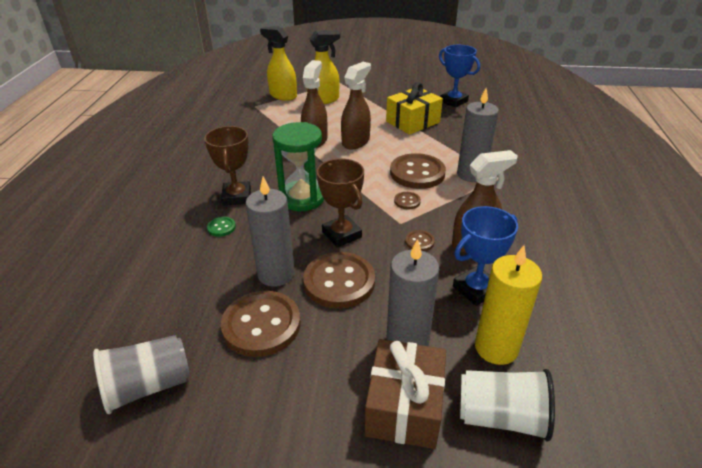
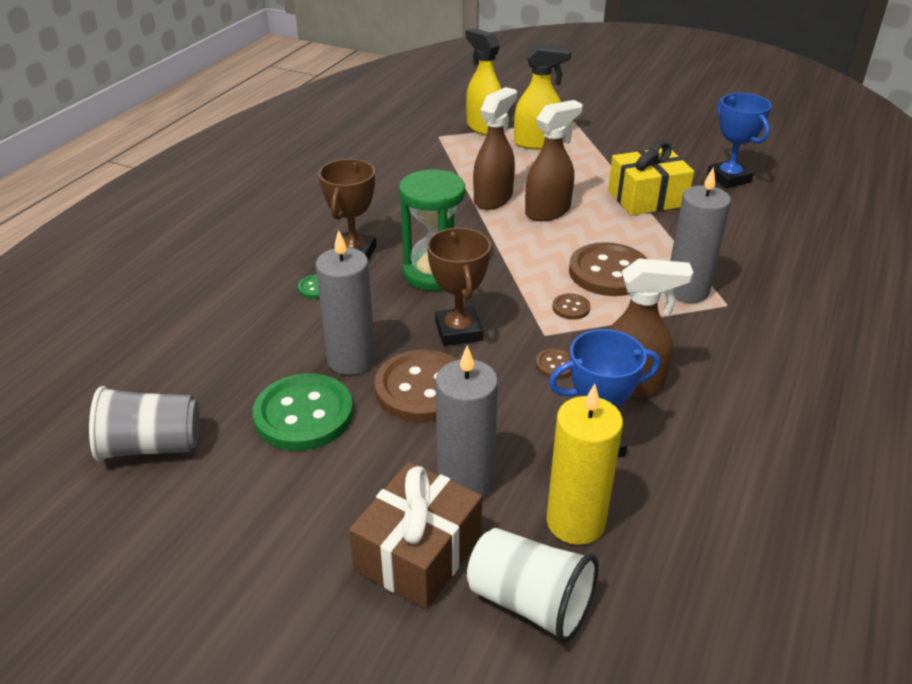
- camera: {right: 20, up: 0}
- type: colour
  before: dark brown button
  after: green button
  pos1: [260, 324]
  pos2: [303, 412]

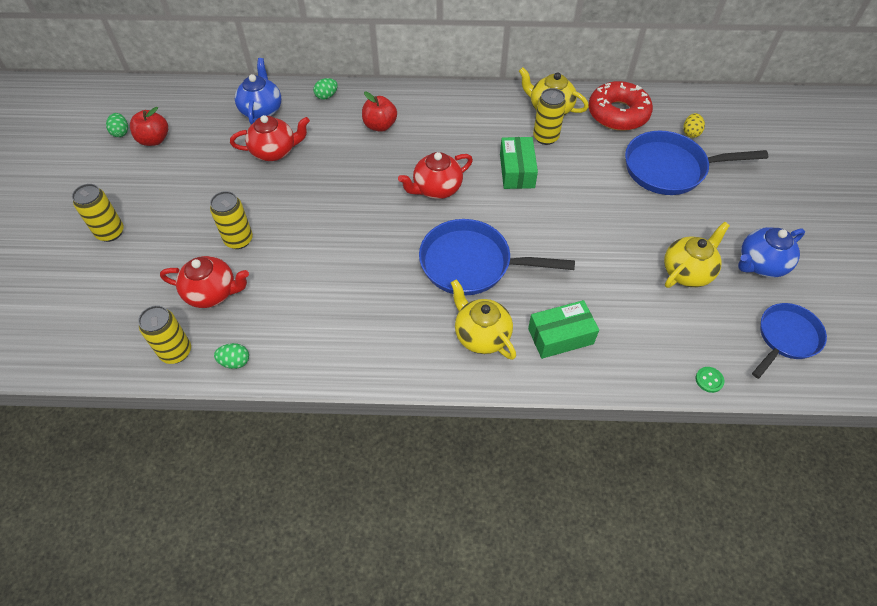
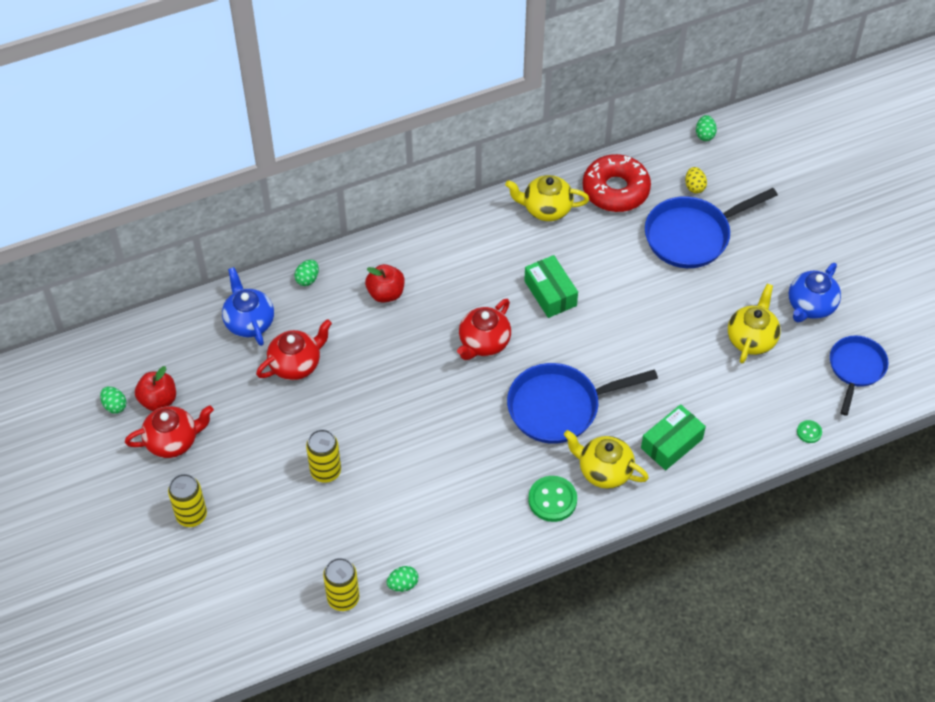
- camera: {right: -25, up: 0}
- type: relocated
  before: red teapot
  pos1: [204, 282]
  pos2: [169, 432]
- type: missing
  before: bright yellow tin
  pos1: [549, 116]
- type: appeared
  after: green button
  pos2: [552, 499]
- type: appeared
  after: green toy egg
  pos2: [706, 128]

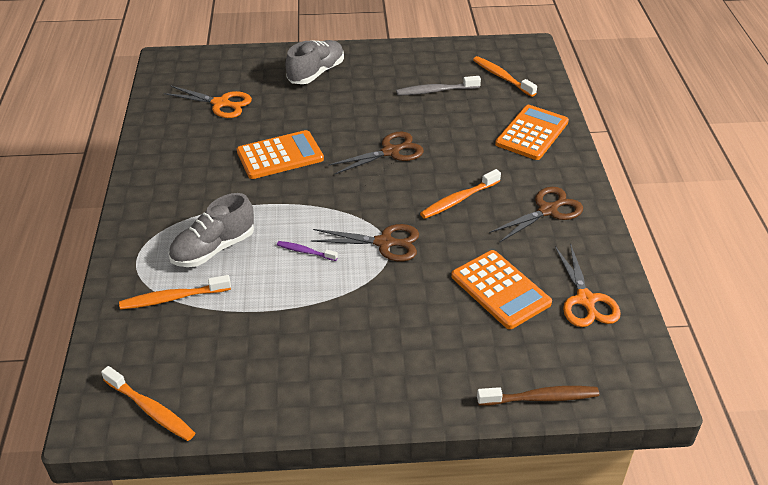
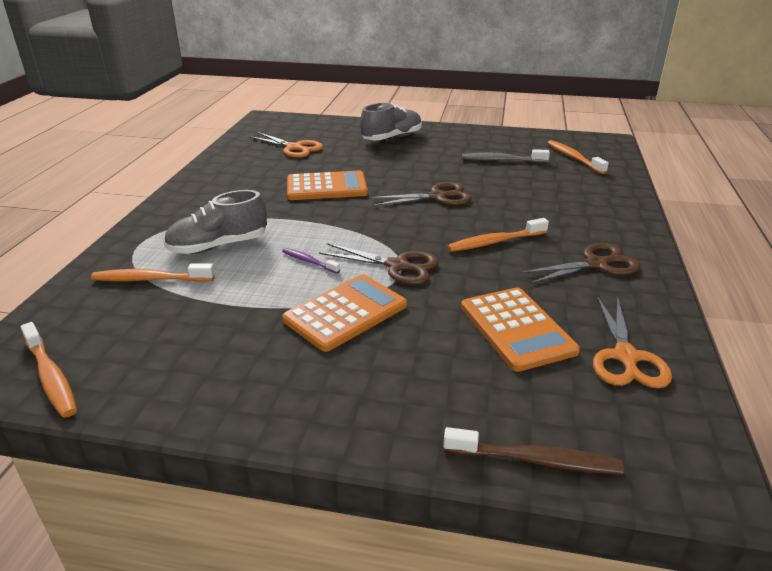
- camera: {right: 15, up: -10}
- type: relocated
  before: bright orange pocket calculator
  pos1: [532, 132]
  pos2: [344, 313]

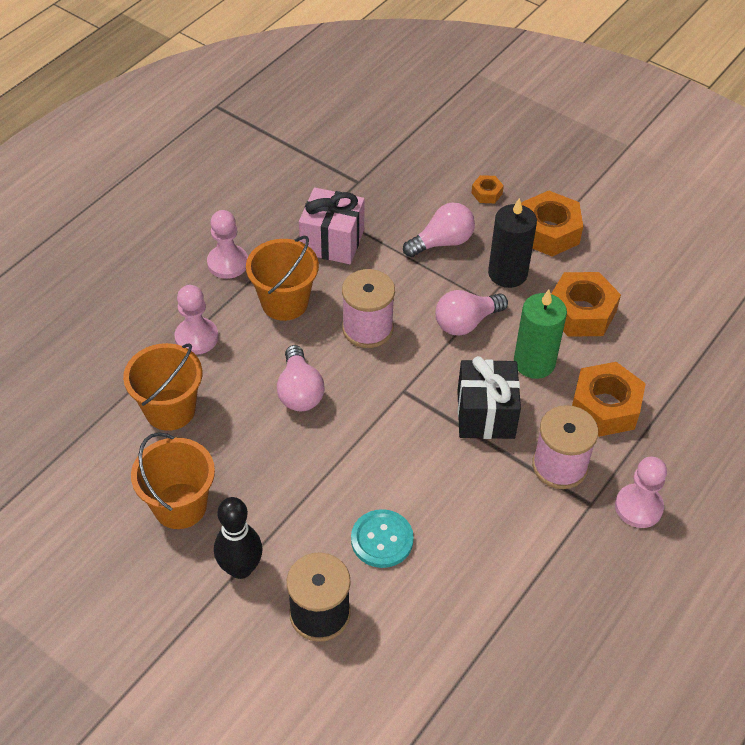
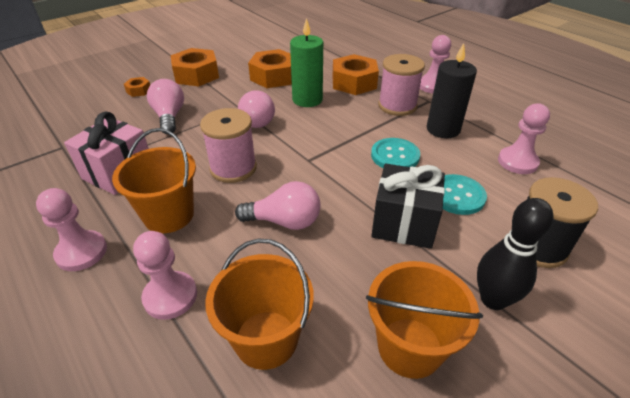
- camera: {right: -75, up: -10}
- type: relocated
  before: jet-black present
  pos1: [489, 397]
  pos2: [408, 206]
- type: relocated
  before: jet-black pillar candle
  pos1: [512, 243]
  pos2: [452, 91]
- type: appeared
  after: teal button
  pos2: [395, 153]
- type: appeared
  after: rose-pink pawn
  pos2: [524, 138]

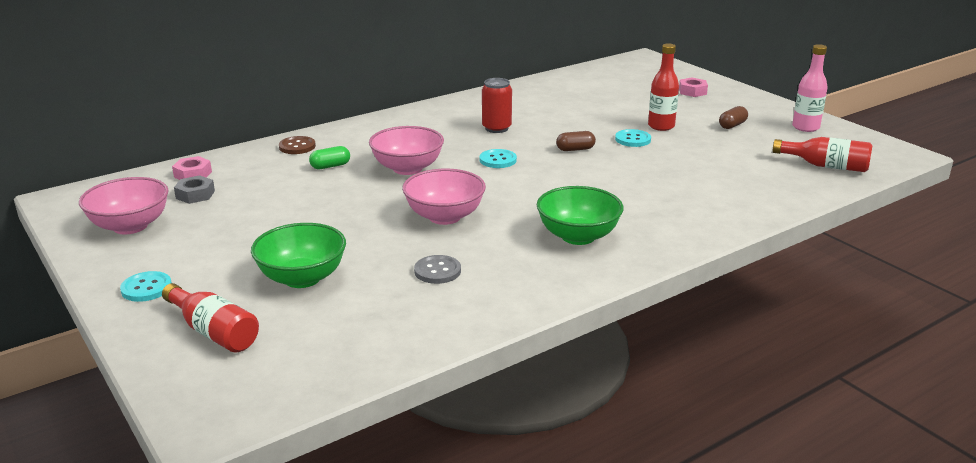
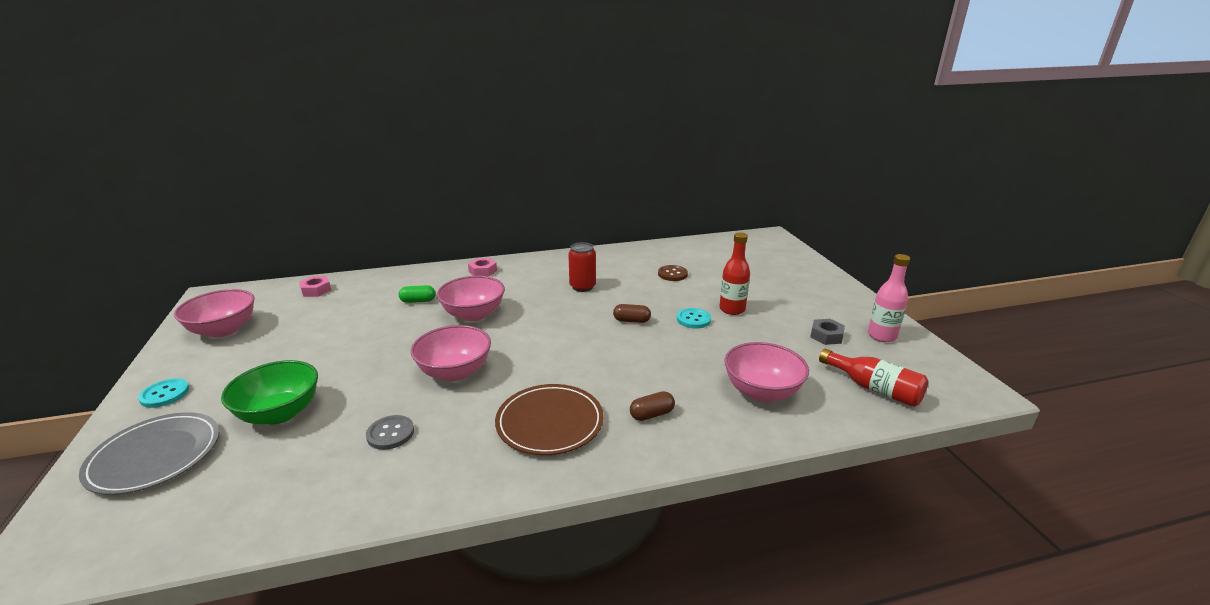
- camera: {right: 20, up: 0}
- type: exchanged
  before: red flask
  after: ash-grey plate
  pos1: [210, 317]
  pos2: [149, 453]
- type: relocated
  before: ash-grey hex nut
  pos1: [194, 189]
  pos2: [827, 332]
- type: relocated
  before: dark brown button
  pos1: [297, 145]
  pos2: [673, 273]
- type: missing
  before: teal button
  pos1: [498, 158]
- type: exchanged
  before: green bowl
  after: dark brown plate
  pos1: [580, 215]
  pos2: [549, 419]
- type: relocated
  before: rose-pink hex nut
  pos1: [693, 87]
  pos2: [482, 267]
- type: relocated
  before: dark brown pill shape
  pos1: [733, 117]
  pos2: [652, 406]
- type: appeared
  after: rose-pink bowl
  pos2: [766, 372]

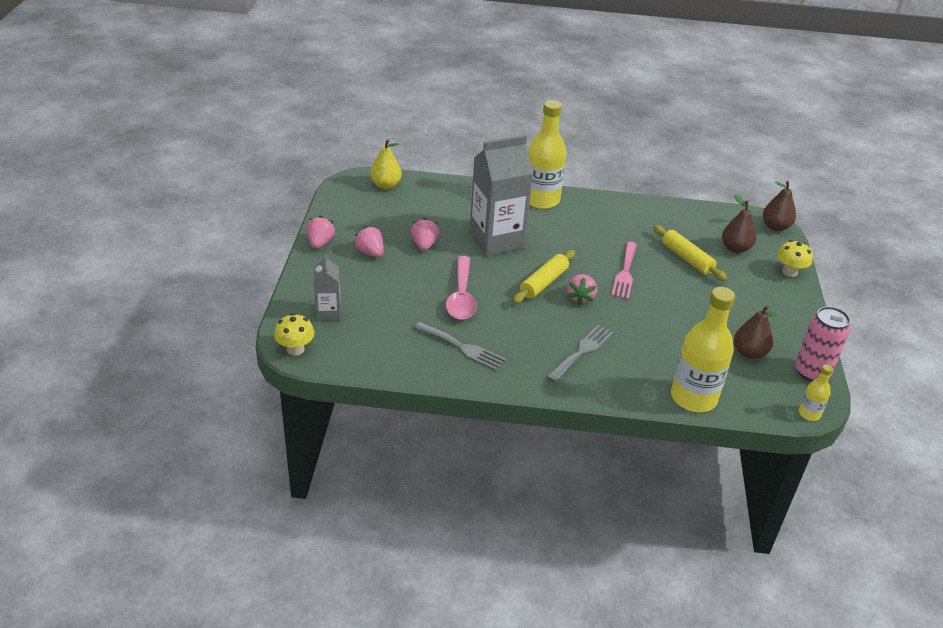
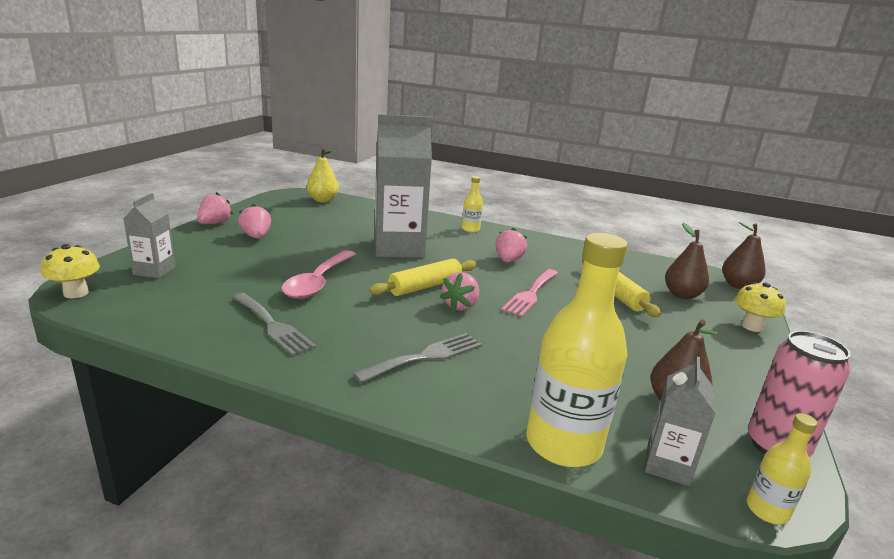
- camera: {right: 15, up: -15}
- type: relocated
  before: rose-pink berry
  pos1: [425, 234]
  pos2: [511, 245]
- type: size
  before: bright yellow flask
  pos1: [547, 154]
  pos2: [472, 204]
  scale: 0.47
- type: appeared
  after: ash-grey juice carton
  pos2: [680, 421]

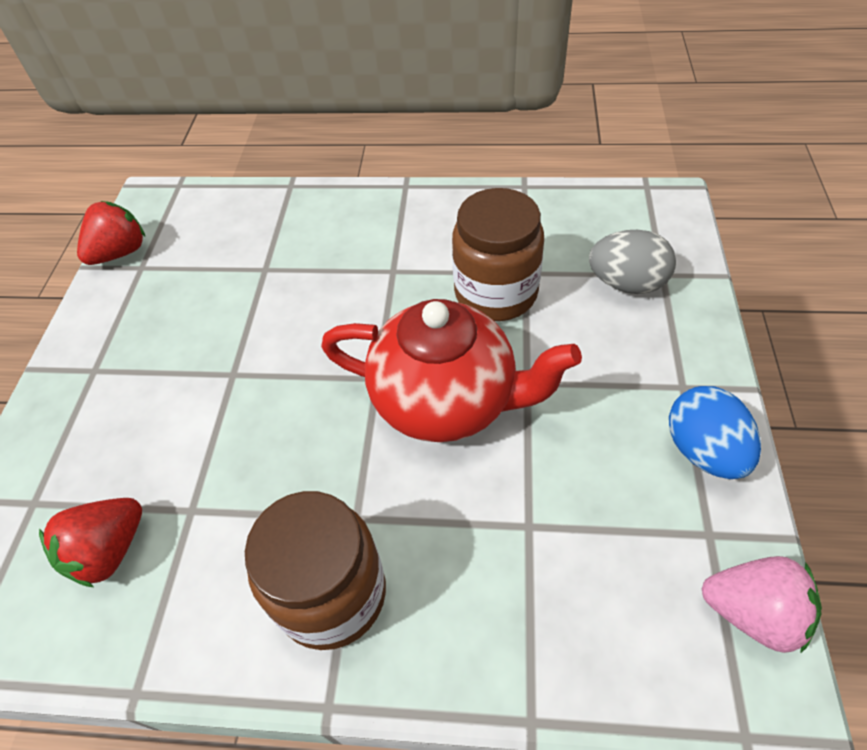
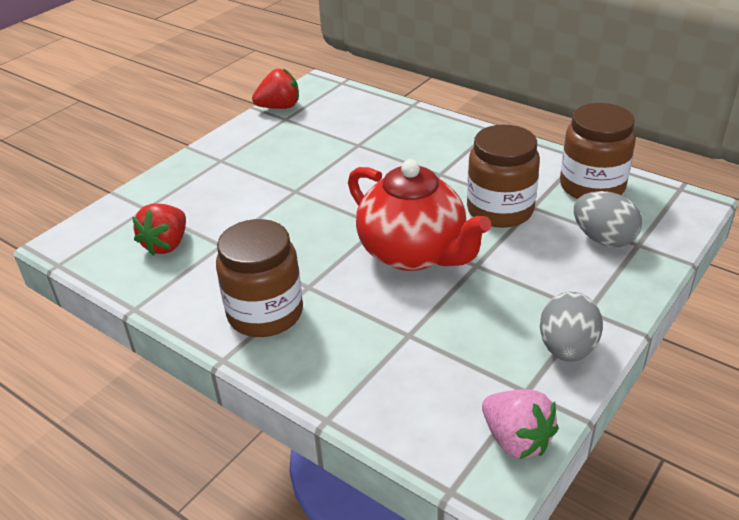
- camera: {right: 30, up: -15}
- type: spun
  before: red berry
  pos1: [90, 543]
  pos2: [159, 229]
  turn: -45
- type: colour
  before: blue toy egg
  after: ash-grey toy egg
  pos1: [715, 432]
  pos2: [571, 327]
- type: appeared
  after: dark brown preserve jar
  pos2: [598, 151]

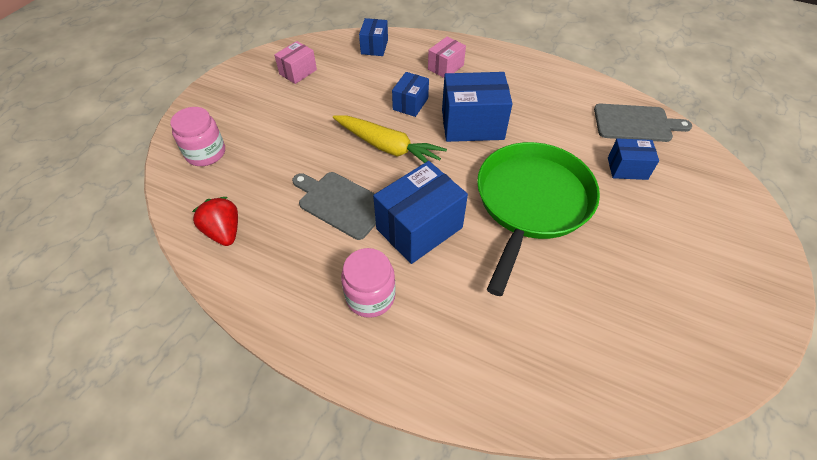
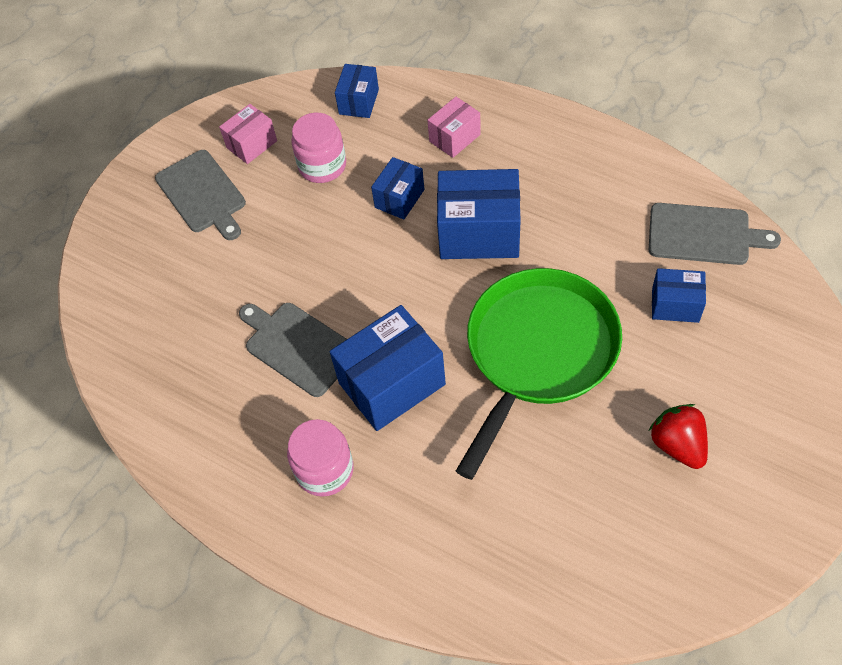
- camera: {right: 10, up: 5}
- type: relocated
  before: rose-pink preserve jar
  pos1: [197, 136]
  pos2: [318, 148]
- type: relocated
  before: red berry
  pos1: [215, 221]
  pos2: [678, 436]
- type: missing
  before: bright yellow carrot
  pos1: [390, 139]
- type: appeared
  after: ash-grey chopping board
  pos2: [200, 195]

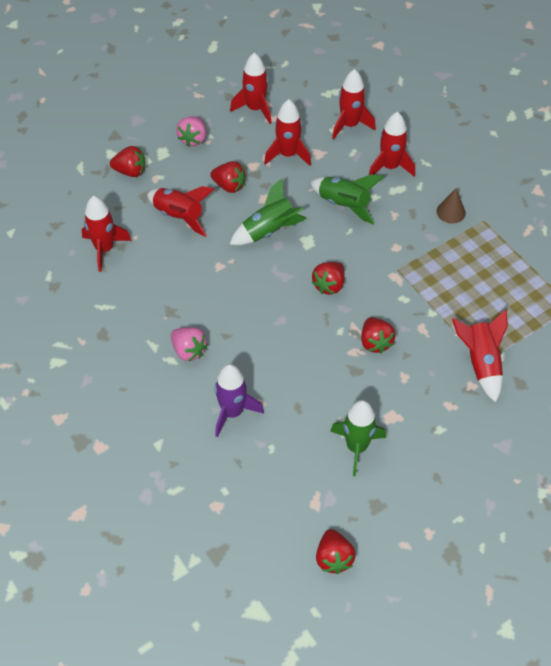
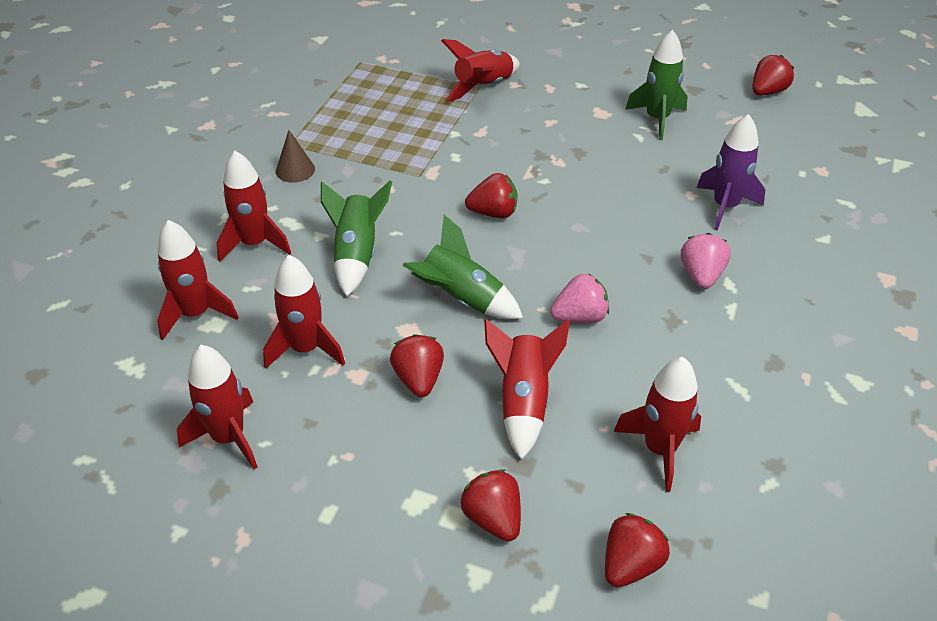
- camera: {right: -125, up: -10}
- type: relocated
  before: rose-pink berry
  pos1: [191, 131]
  pos2: [579, 298]
- type: relocated
  before: red berry
  pos1: [378, 335]
  pos2: [637, 550]

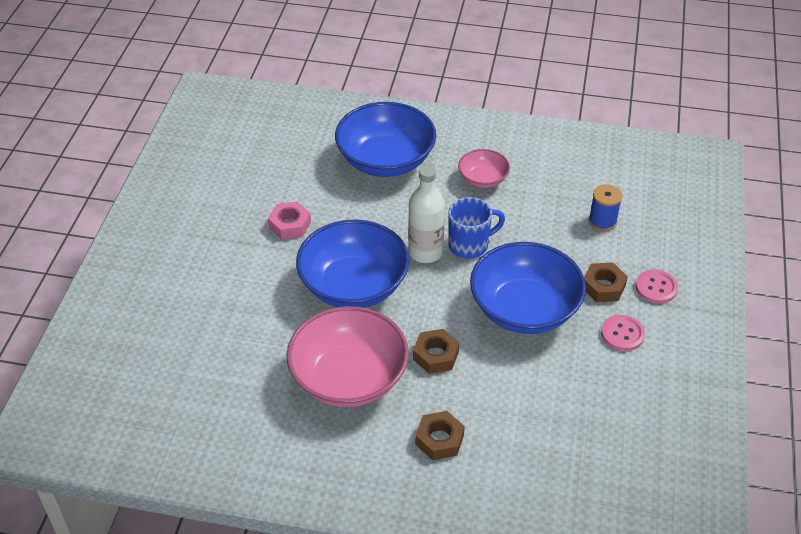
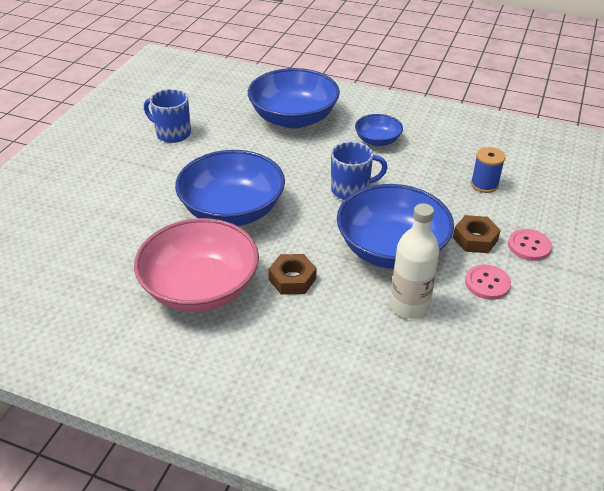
- camera: {right: 10, up: -5}
- type: missing
  before: rose-pink hex nut
  pos1: [289, 220]
- type: relocated
  before: pure white flask
  pos1: [426, 214]
  pos2: [414, 261]
- type: missing
  before: dark brown hex nut
  pos1: [440, 435]
- type: colour
  before: rose-pink bowl
  after: blue bowl
  pos1: [484, 168]
  pos2: [379, 130]
- type: appeared
  after: blue tea mug
  pos2: [167, 116]

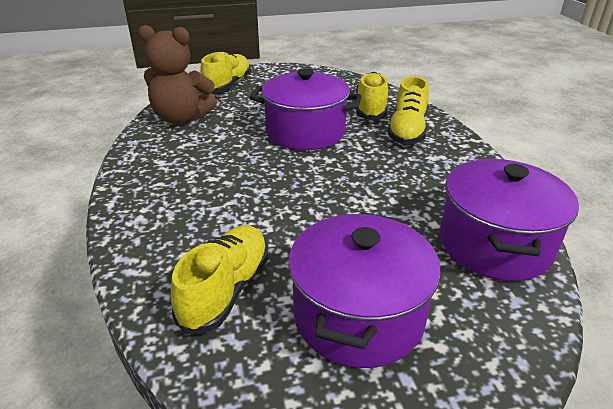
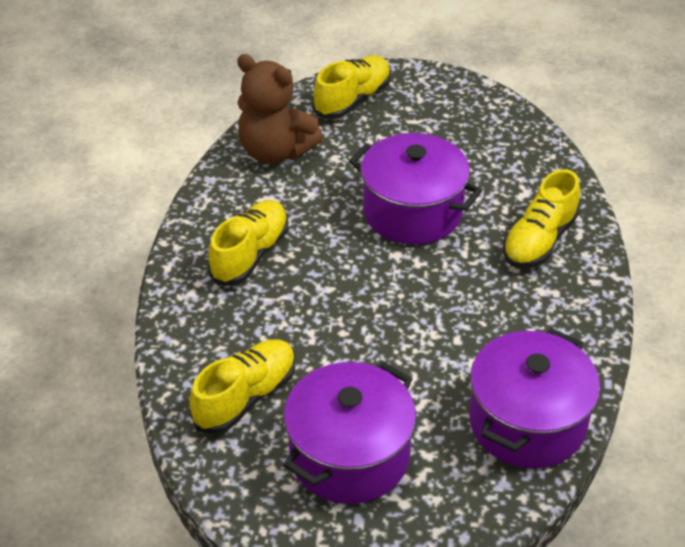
- camera: {right: 20, up: 10}
- type: relocated
  before: bright yellow lace-up shoe
  pos1: [372, 96]
  pos2: [248, 242]

